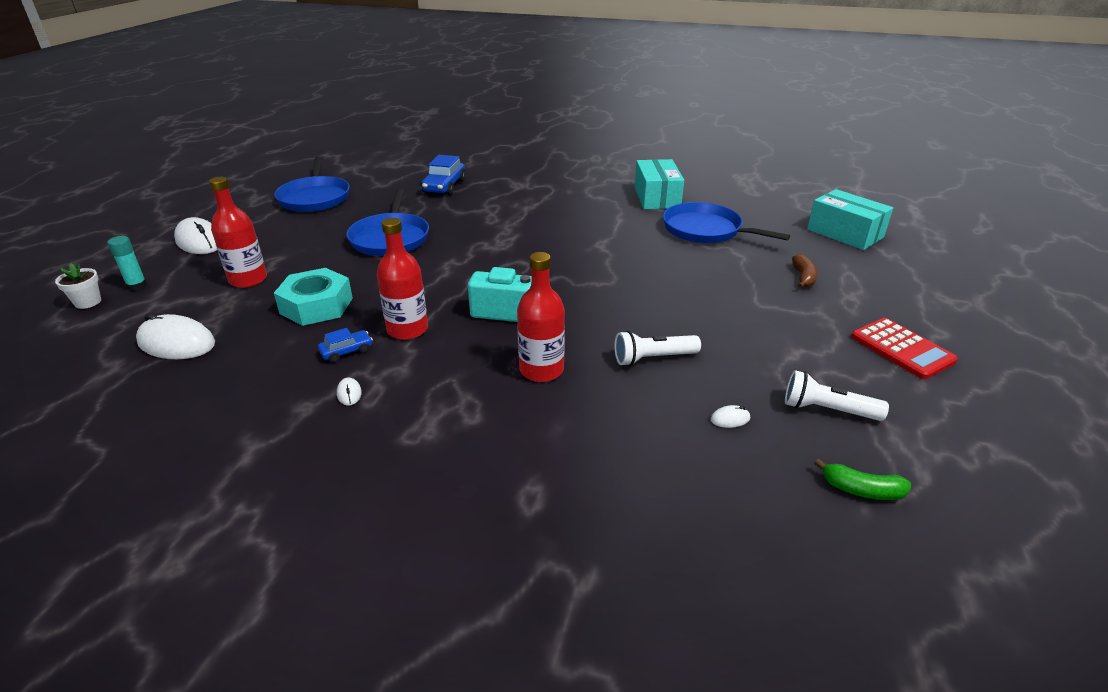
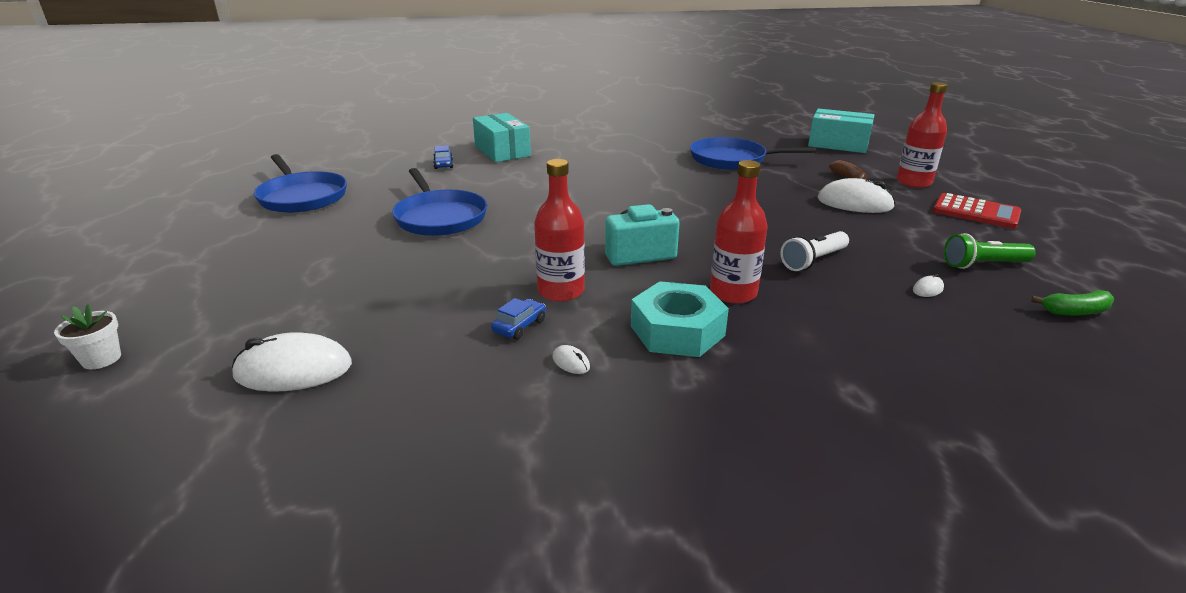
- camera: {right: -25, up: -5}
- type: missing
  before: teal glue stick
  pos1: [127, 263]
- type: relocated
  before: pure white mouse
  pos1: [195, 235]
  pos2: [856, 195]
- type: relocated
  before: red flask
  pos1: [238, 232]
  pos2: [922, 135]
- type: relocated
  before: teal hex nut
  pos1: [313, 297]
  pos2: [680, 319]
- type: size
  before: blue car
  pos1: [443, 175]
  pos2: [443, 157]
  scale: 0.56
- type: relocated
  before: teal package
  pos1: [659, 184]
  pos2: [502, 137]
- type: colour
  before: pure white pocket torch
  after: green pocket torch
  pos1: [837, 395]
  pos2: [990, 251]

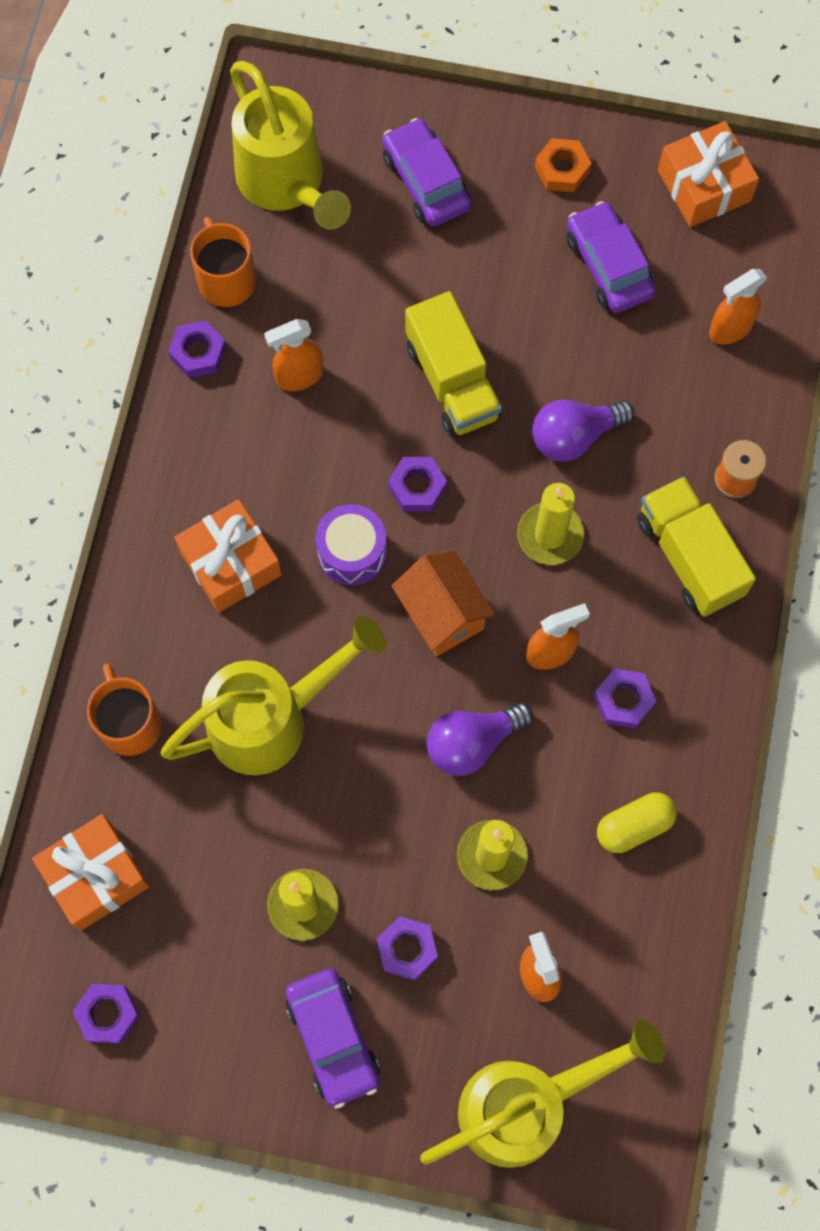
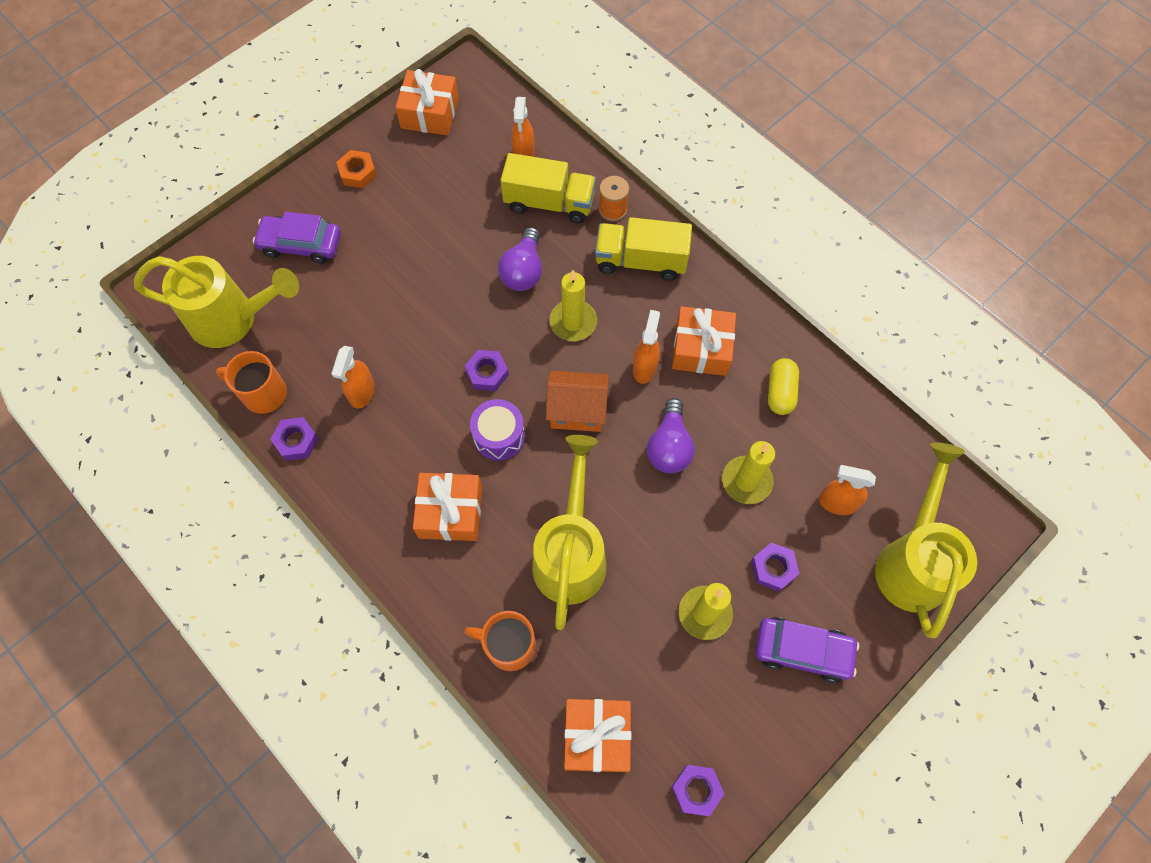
- camera: {right: -55, up: -5}
- type: relocated
  before: bright yellow toy truck
  pos1: [453, 364]
  pos2: [548, 188]
- type: missing
  before: purple car
  pos1: [611, 257]
- type: exchanged
  before: purple hex nut
  after: bright orange present
  pos1: [625, 698]
  pos2: [704, 341]

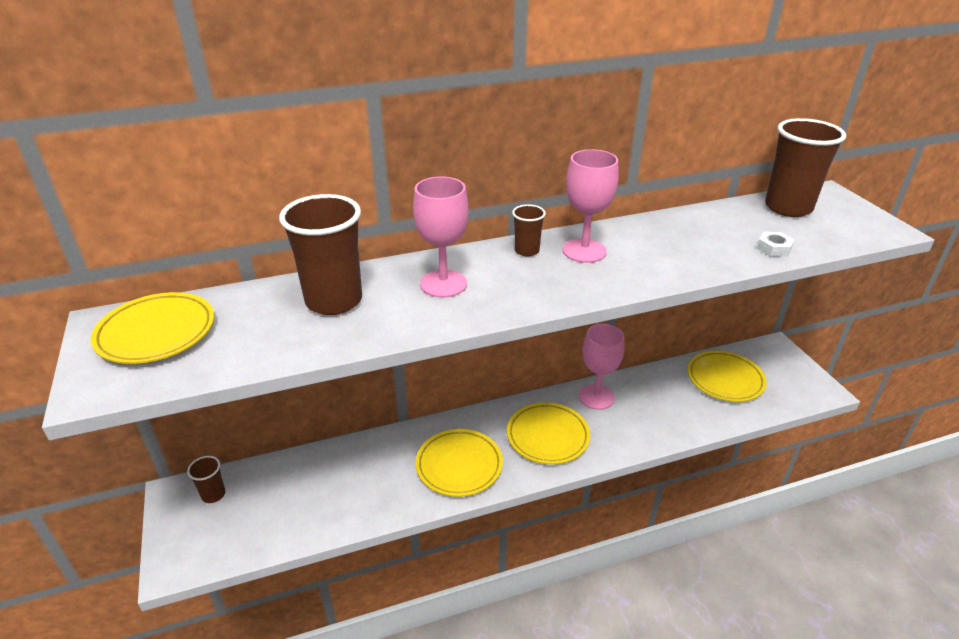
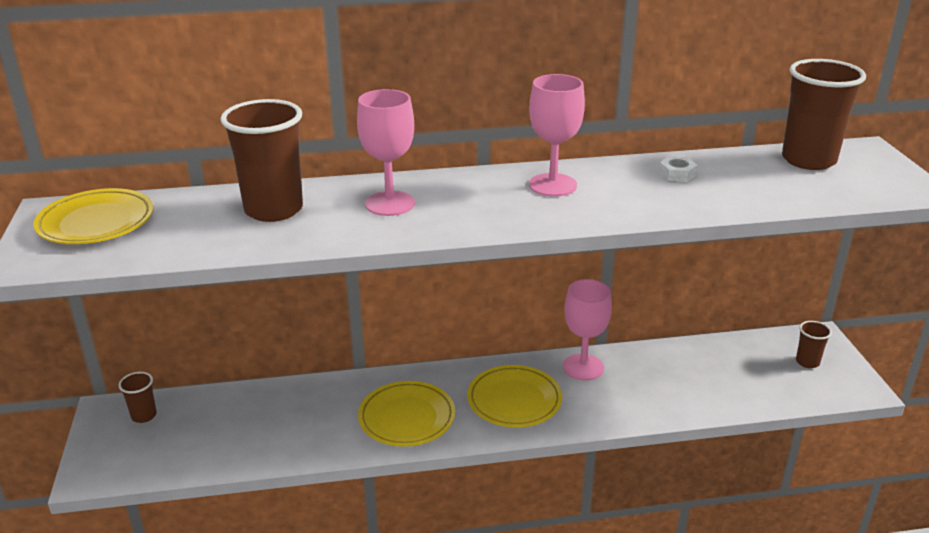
- camera: {right: 10, up: -5}
- type: relocated
  before: dark brown cup
  pos1: [529, 230]
  pos2: [814, 344]
- type: missing
  before: bright yellow plate
  pos1: [727, 376]
- type: relocated
  before: pure white hex nut
  pos1: [775, 244]
  pos2: [678, 169]

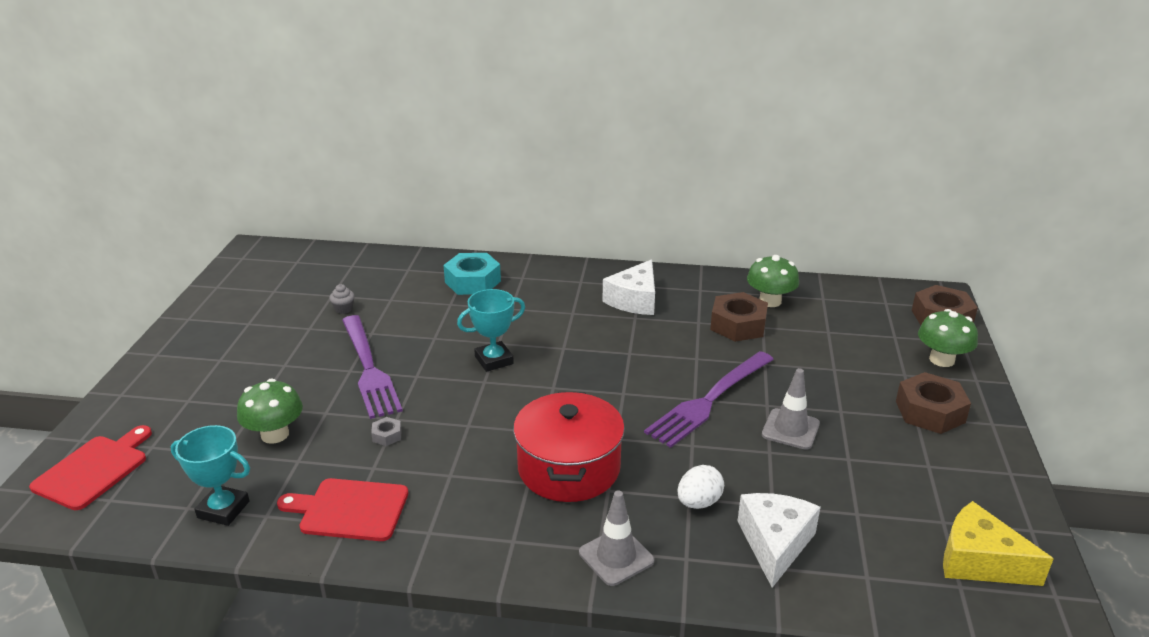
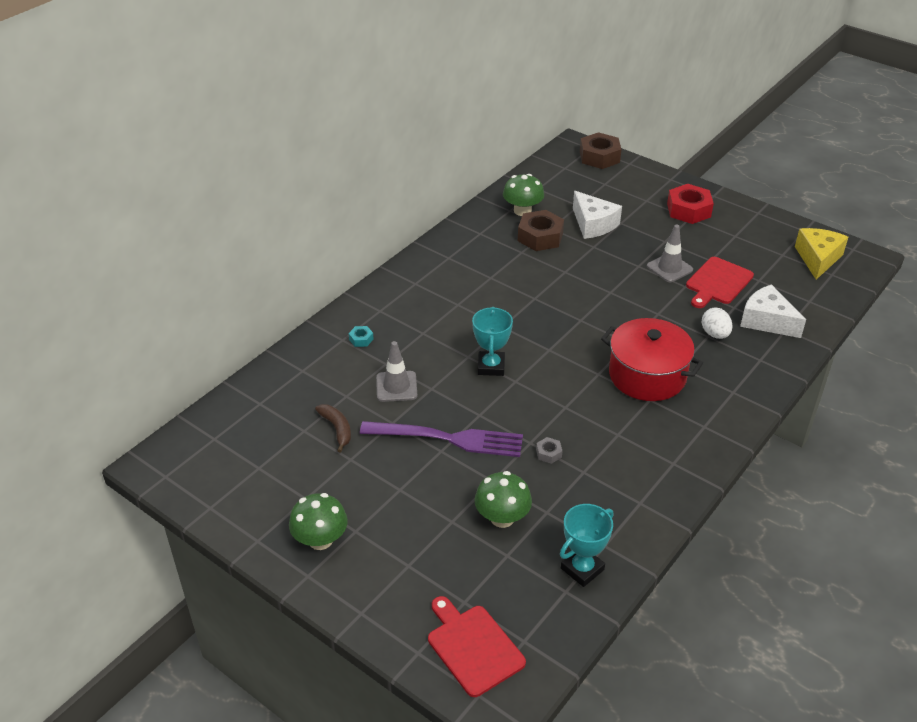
- camera: {right: -60, up: 10}
- type: relocated
  before: red chopping board
  pos1: [342, 509]
  pos2: [720, 282]
- type: exchanged
  before: ash-grey muffin
  after: dark brown banana fruit
  pos1: [342, 299]
  pos2: [333, 428]
- type: size
  before: teal hex nut
  pos1: [472, 274]
  pos2: [361, 336]
  scale: 0.45
- type: relocated
  before: ash-grey road cone
  pos1: [616, 538]
  pos2: [396, 371]
- type: relocated
  before: pure white piece of cheese
  pos1: [628, 287]
  pos2: [597, 215]
- type: missing
  before: purple fork
  pos1: [709, 399]
- type: colour
  before: dark brown hex nut
  after: red hex nut
  pos1: [933, 403]
  pos2: [690, 204]
- type: relocated
  before: green toadstool
  pos1: [948, 338]
  pos2: [318, 521]
- type: spun
  before: bright yellow piece of cheese
  pos1: [998, 543]
  pos2: [821, 254]
  turn: 135

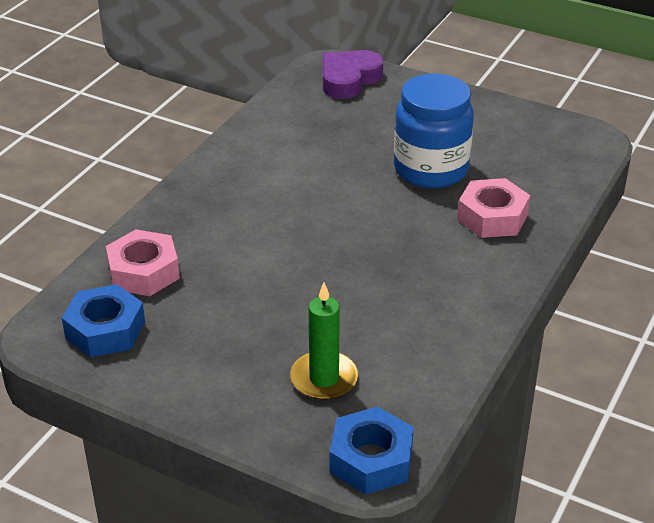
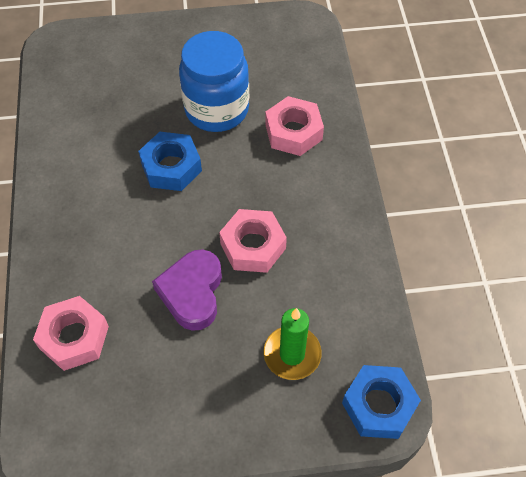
- camera: {right: -35, up: 20}
- type: relocated
  before: blue hex nut
  pos1: [103, 320]
  pos2: [170, 161]
- type: relocated
  before: purple love heart
  pos1: [353, 74]
  pos2: [187, 290]
- type: appeared
  after: rose-pink hex nut
  pos2: [253, 241]

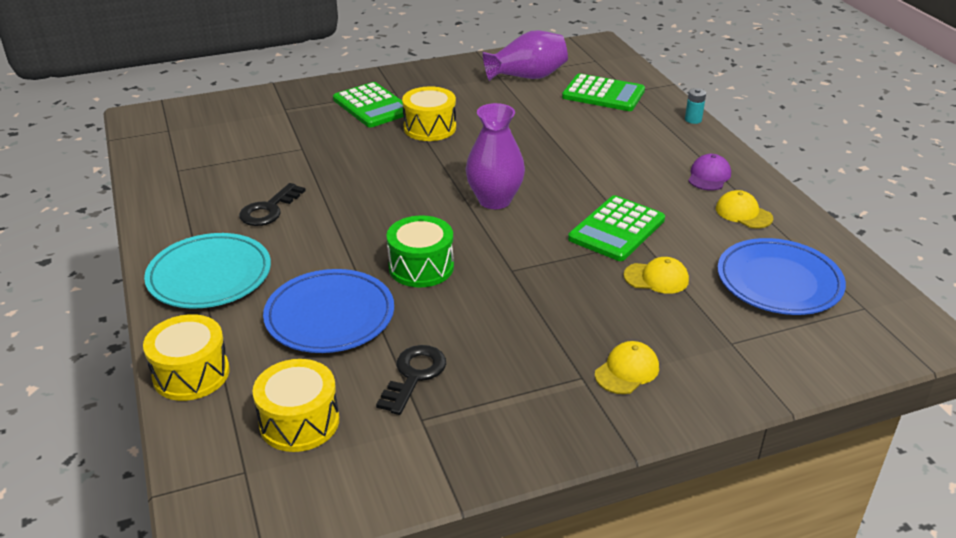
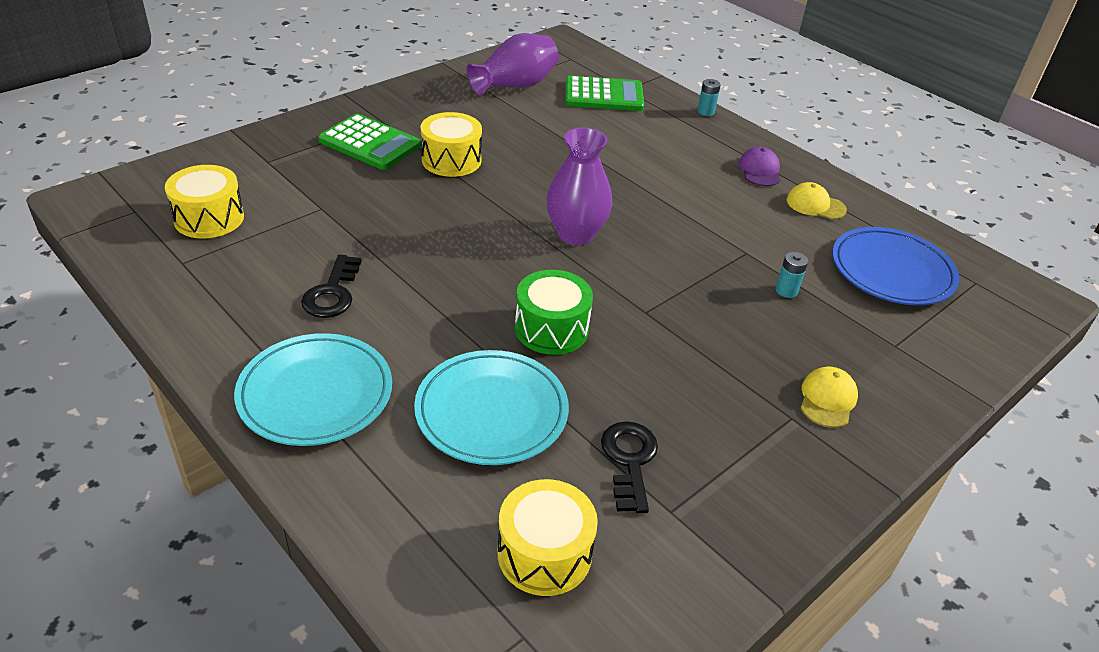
- camera: {right: -25, up: 5}
- type: relocated
  before: bright yellow toy drum
  pos1: [186, 357]
  pos2: [204, 202]
- type: colour
  before: blue plate
  after: teal plate
  pos1: [328, 311]
  pos2: [491, 407]
- type: missing
  before: green pocket calculator
  pos1: [616, 228]
- type: exchanged
  before: bright yellow peaked cap
  after: teal battery
  pos1: [656, 275]
  pos2: [792, 275]

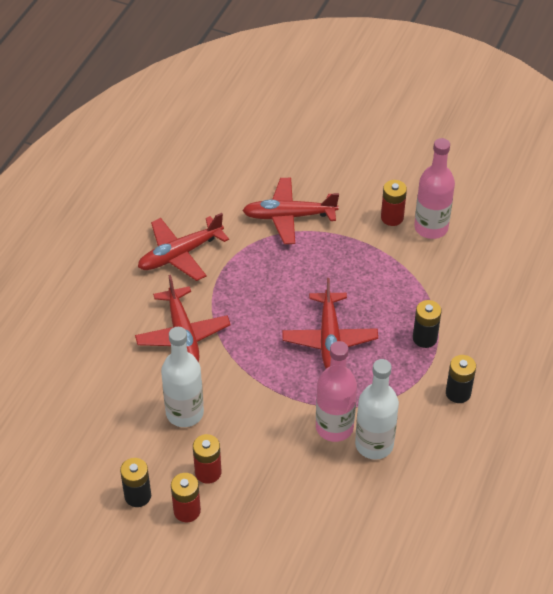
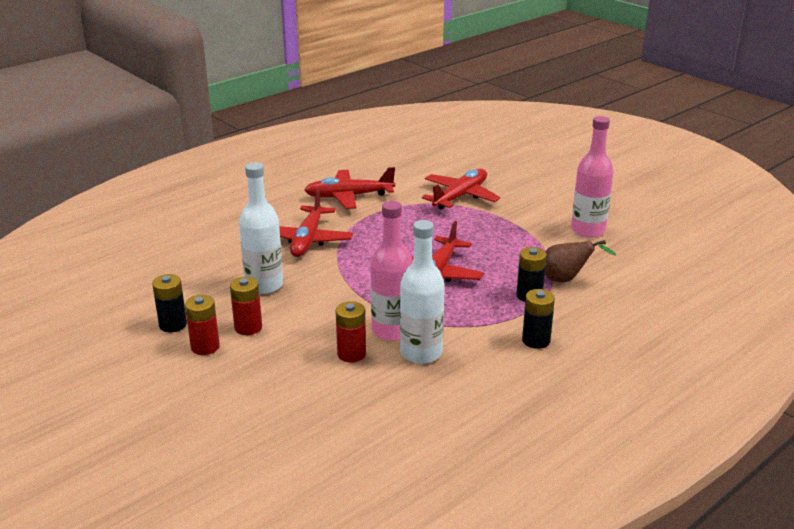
- camera: {right: 25, up: -20}
- type: spun
  before: red aeroplane
  pos1: [290, 211]
  pos2: [461, 189]
  turn: 105
- type: relocated
  before: red battery
  pos1: [394, 203]
  pos2: [351, 331]
- type: appeared
  after: dark brown pear fruit
  pos2: [581, 261]

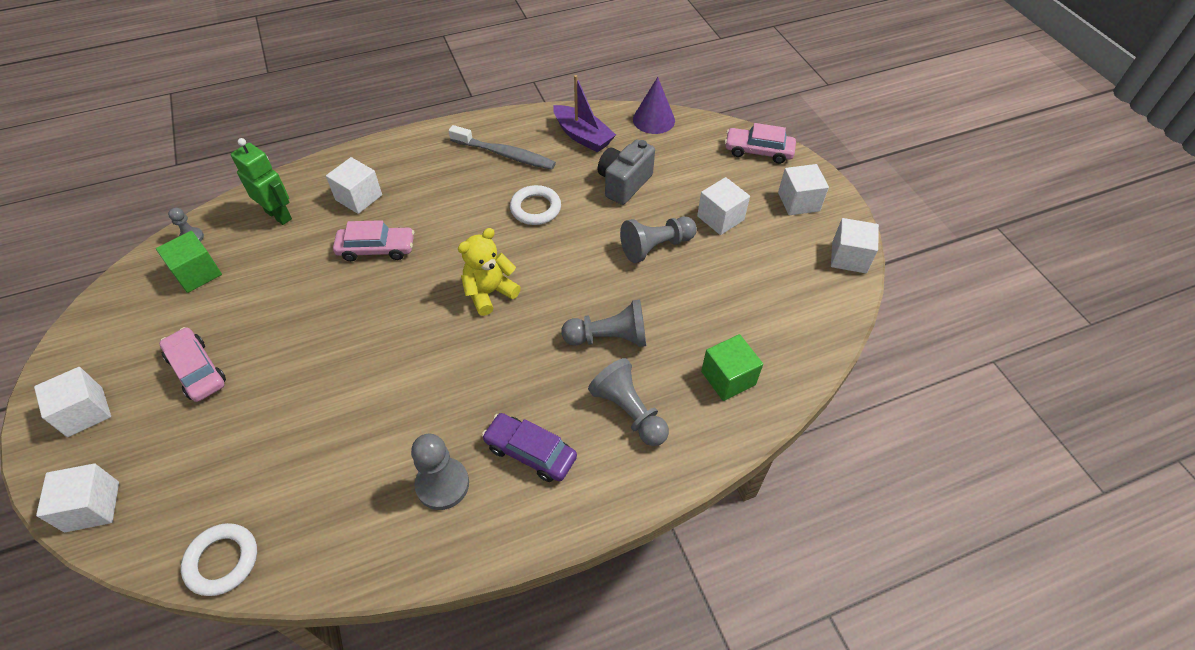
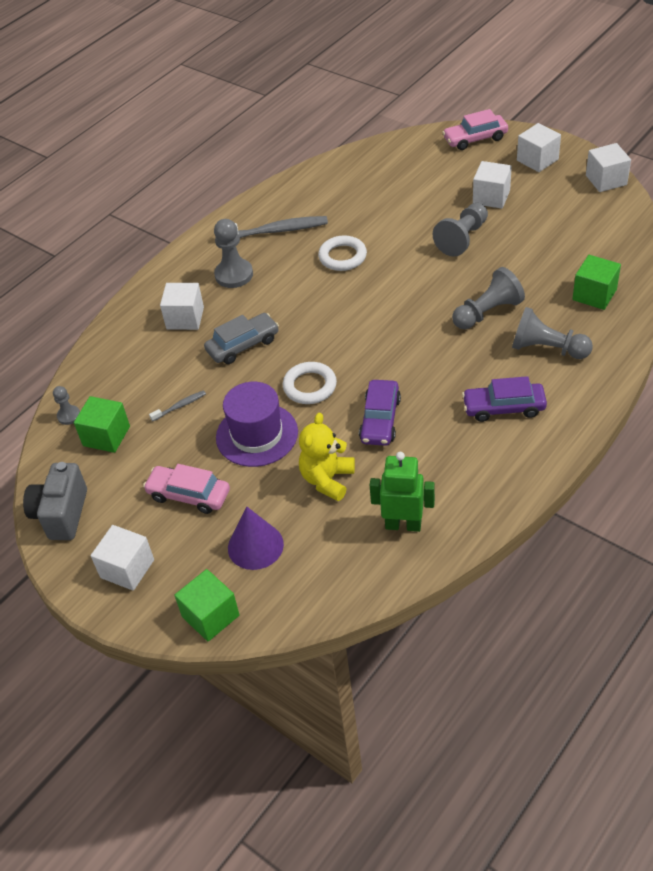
- camera: {right: -25, up: -5}
- type: colour
  before: pure white block
  after: green block
  pos1: [77, 497]
  pos2: [207, 605]
- type: relocated
  before: pure white torus
  pos1: [219, 559]
  pos2: [310, 383]
- type: relocated
  before: green toy robot
  pos1: [261, 181]
  pos2: [402, 492]
- type: colour
  before: rose-pink car
  after: ash-grey car
  pos1: [374, 240]
  pos2: [241, 338]
- type: relocated
  before: ash-grey pawn
  pos1: [440, 472]
  pos2: [233, 253]
- type: relocated
  before: bright yellow teddy
  pos1: [489, 272]
  pos2: [327, 457]
- type: missing
  before: purple sailboat
  pos1: [584, 113]
- type: relocated
  before: ash-grey camera
  pos1: [626, 172]
  pos2: [55, 501]
- type: relocated
  before: purple cone
  pos1: [654, 105]
  pos2: [256, 538]
- type: appeared
  after: ash-grey toothbrush
  pos2: [177, 406]
- type: appeared
  after: purple hat
  pos2: [257, 424]
- type: appeared
  after: purple car
  pos2: [380, 413]

